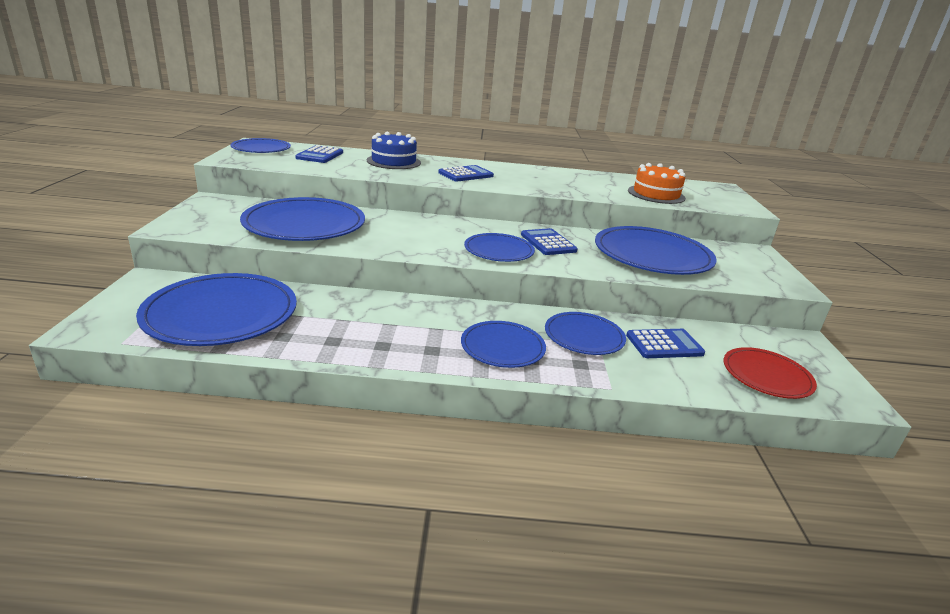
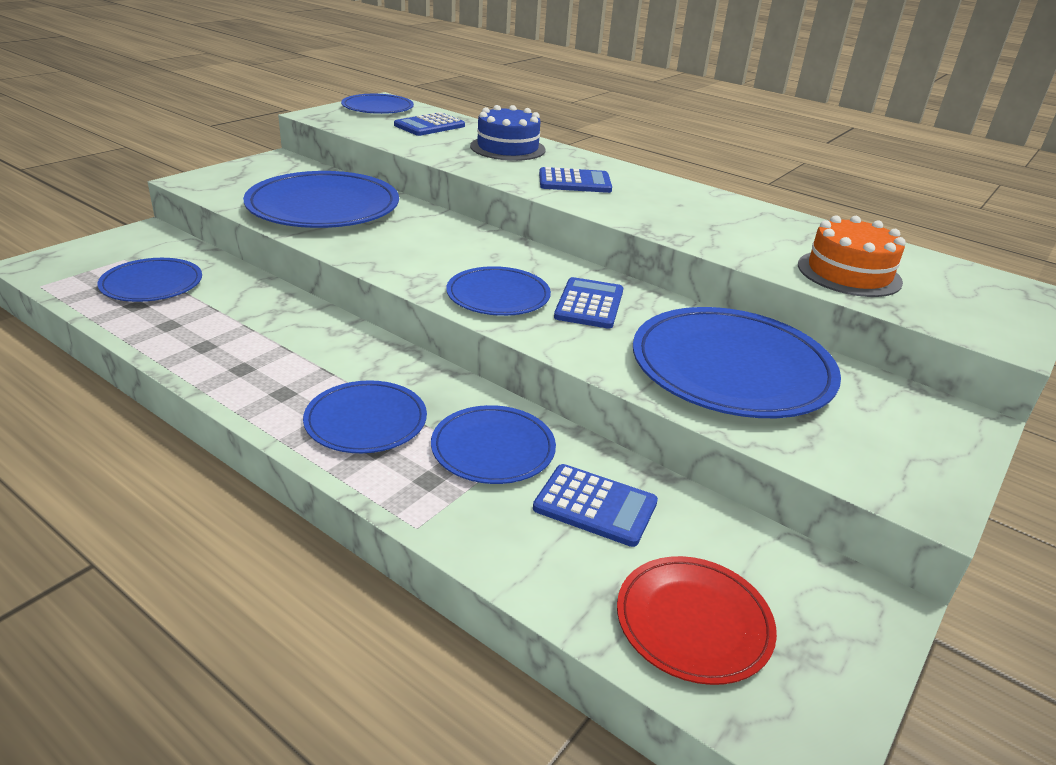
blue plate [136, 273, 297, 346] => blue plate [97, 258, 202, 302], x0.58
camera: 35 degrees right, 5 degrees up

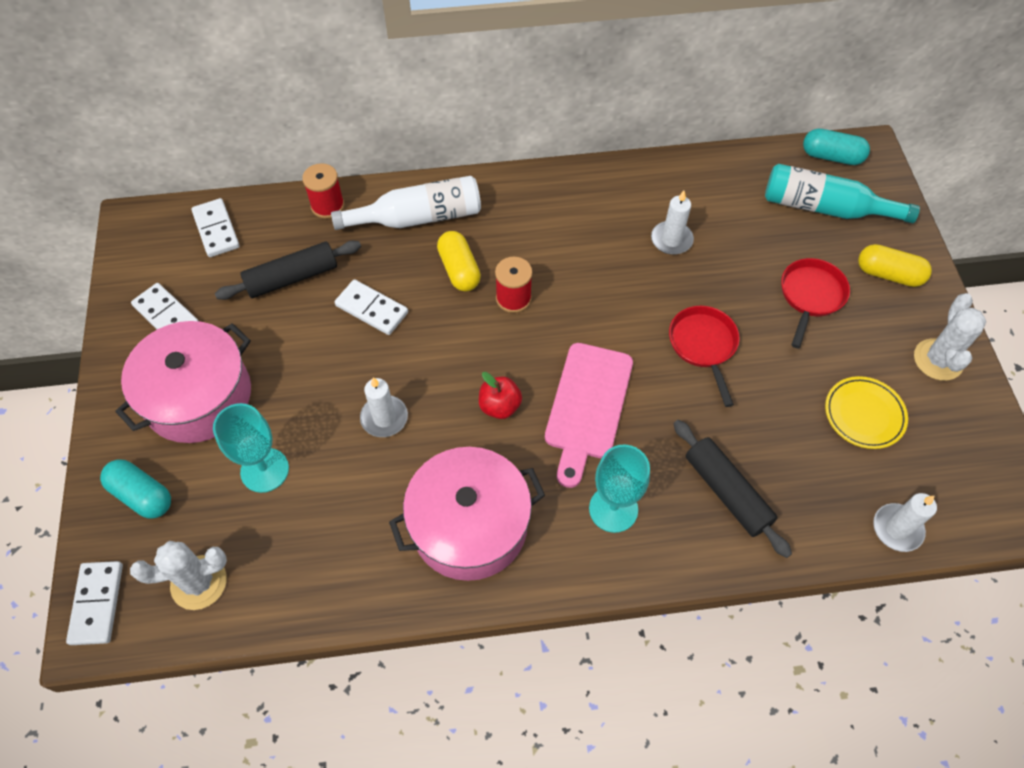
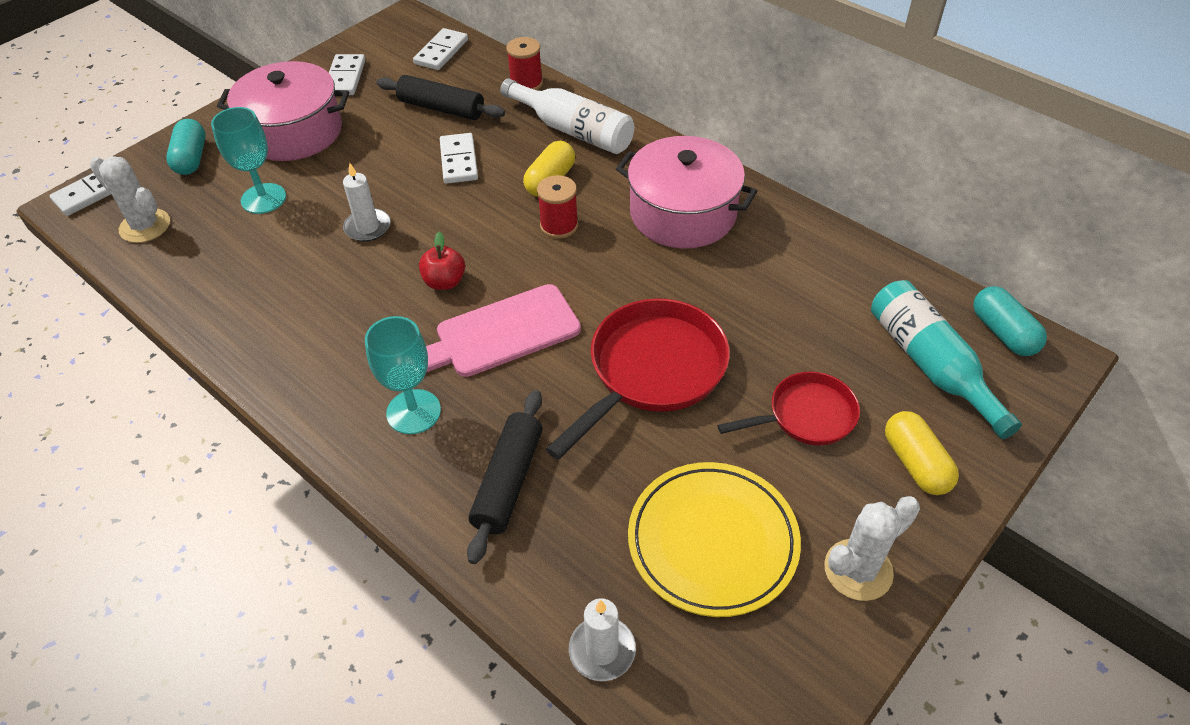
pink pot [389, 447, 545, 581] => pink pot [616, 136, 757, 248], moved
white candle [651, 191, 694, 255] => nothing
red pan [669, 306, 740, 407] => red pan [546, 298, 730, 460], x1.66
yellow plate [825, 376, 908, 449] => yellow plate [628, 462, 801, 617], x1.61
camera: 50 degrees right, 10 degrees down

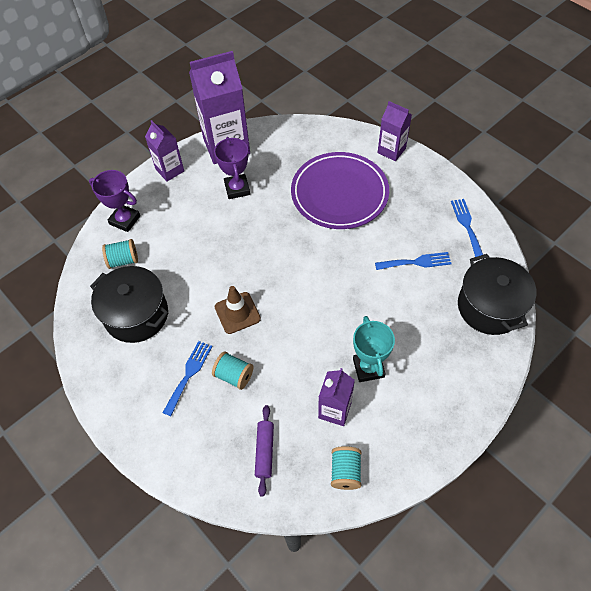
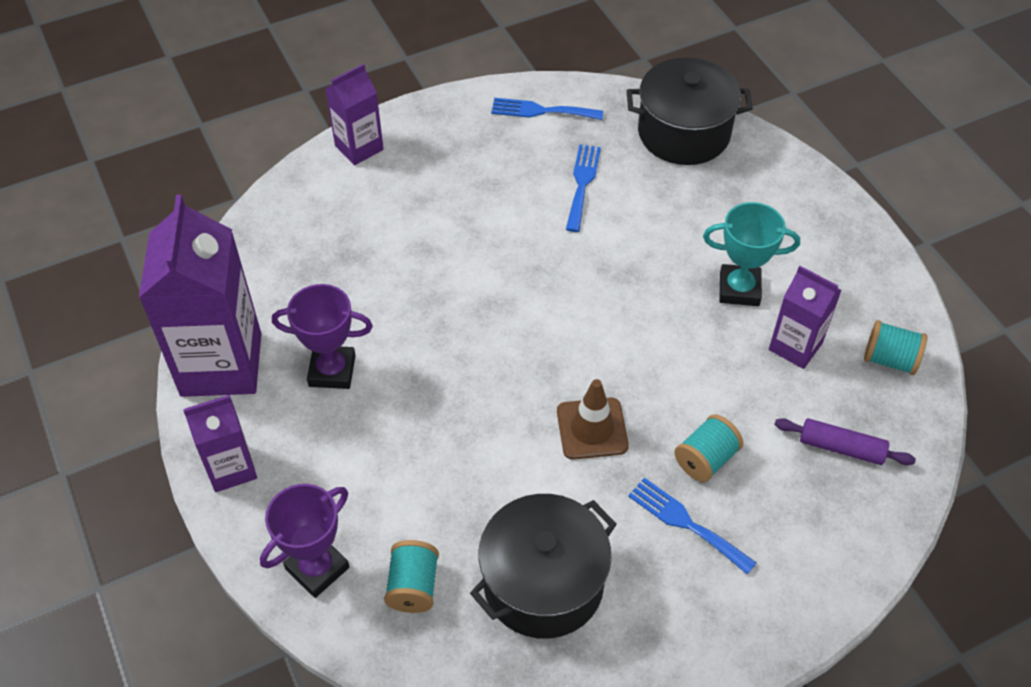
purple plate [291, 152, 389, 229] => nothing
camera: 75 degrees left, 5 degrees down

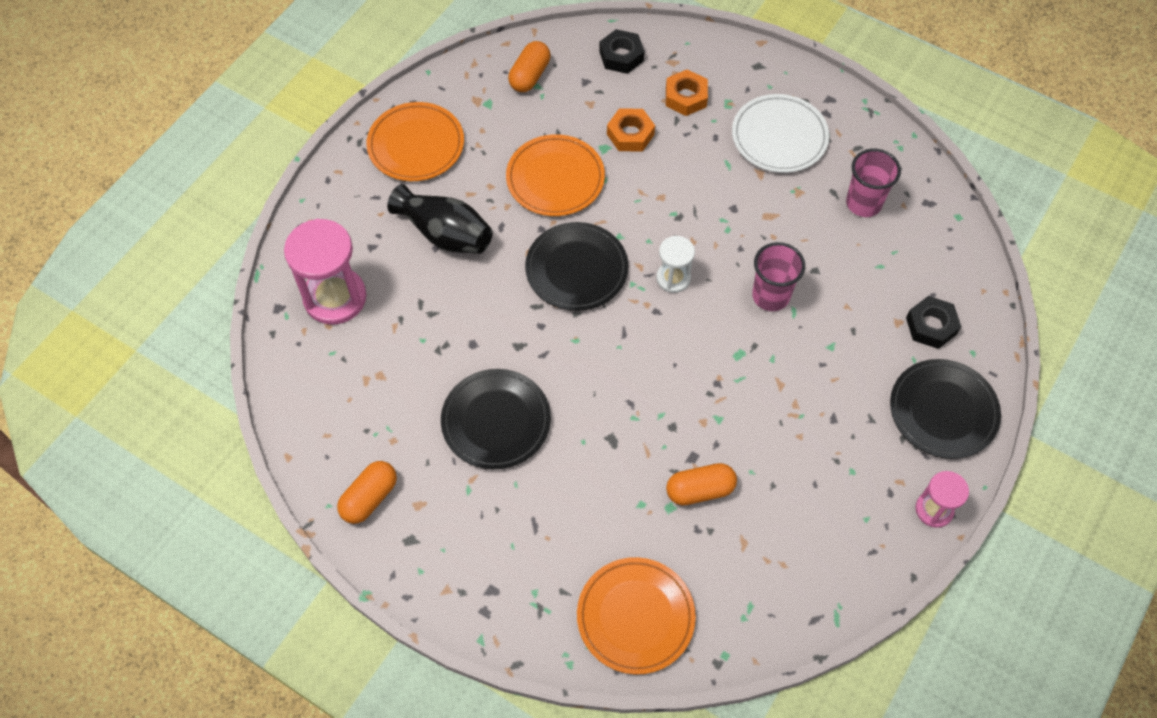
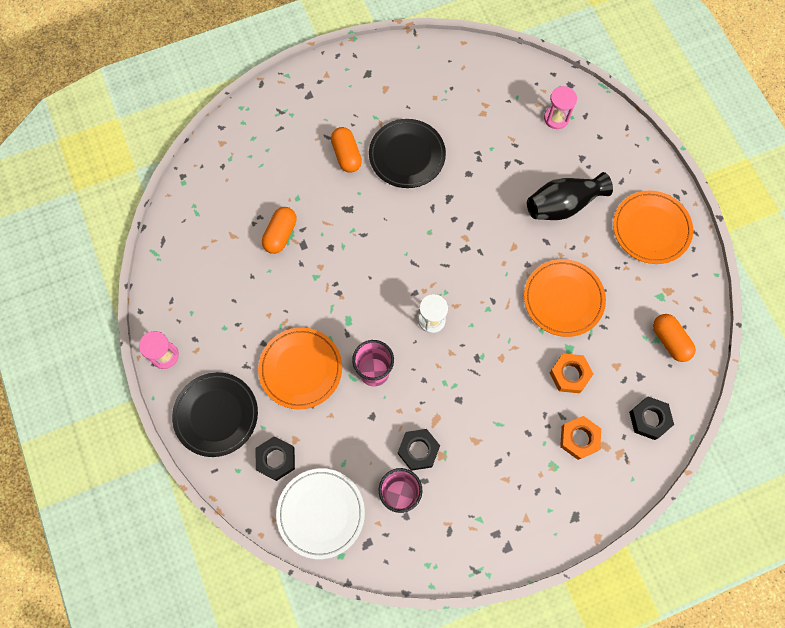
pink hourglass [284, 219, 367, 325] => pink hourglass [544, 86, 577, 129], x0.55
orange capsule [337, 461, 397, 524] => orange capsule [331, 127, 362, 173], moved
black plate [525, 222, 628, 311] => nothing
orange plate [577, 557, 696, 675] => orange plate [258, 328, 342, 410], moved
white plate [732, 94, 829, 173] => white plate [276, 468, 365, 559], moved
nothing => black nut [398, 429, 440, 471]
camera: 125 degrees right, 10 degrees up

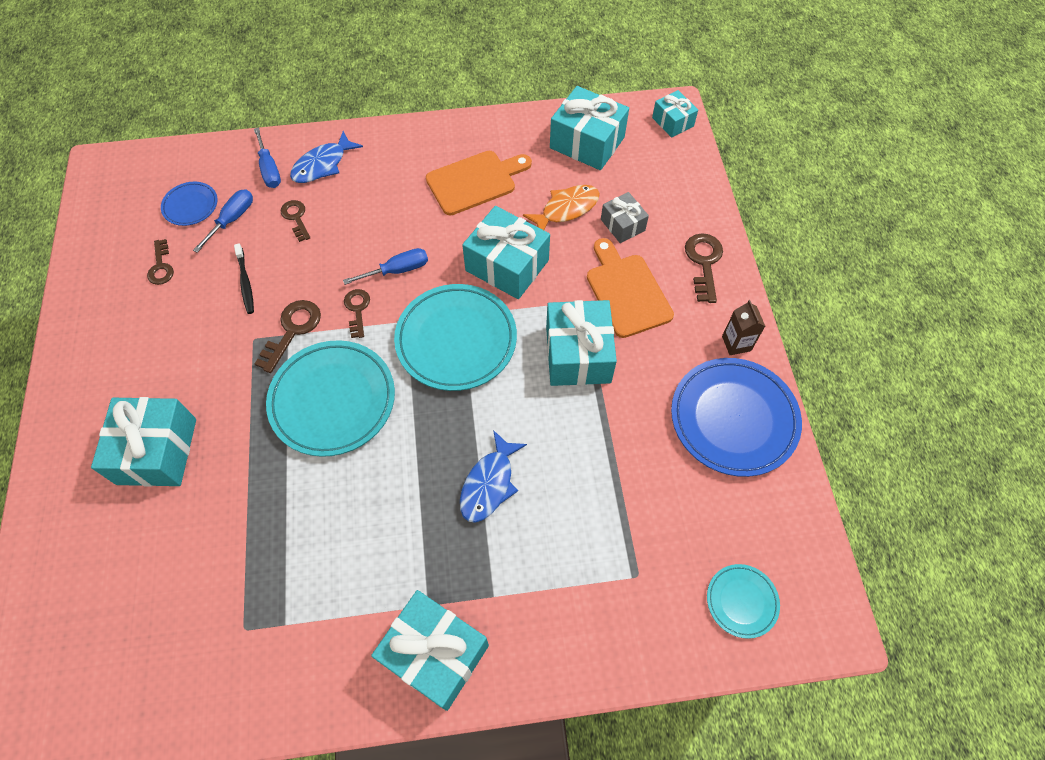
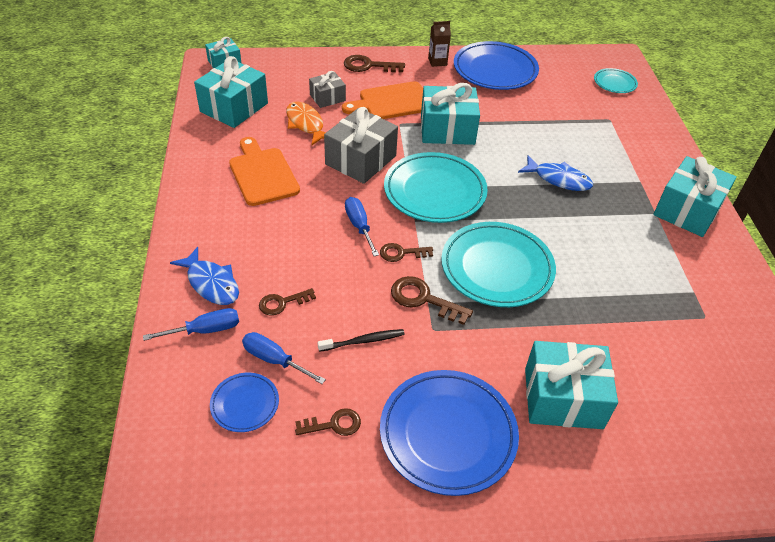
turquoise gift [462, 206, 550, 299] => grey gift [324, 107, 398, 184]
nothing => blue plate [380, 370, 519, 496]
camera: 90 degrees left, 15 degrees down

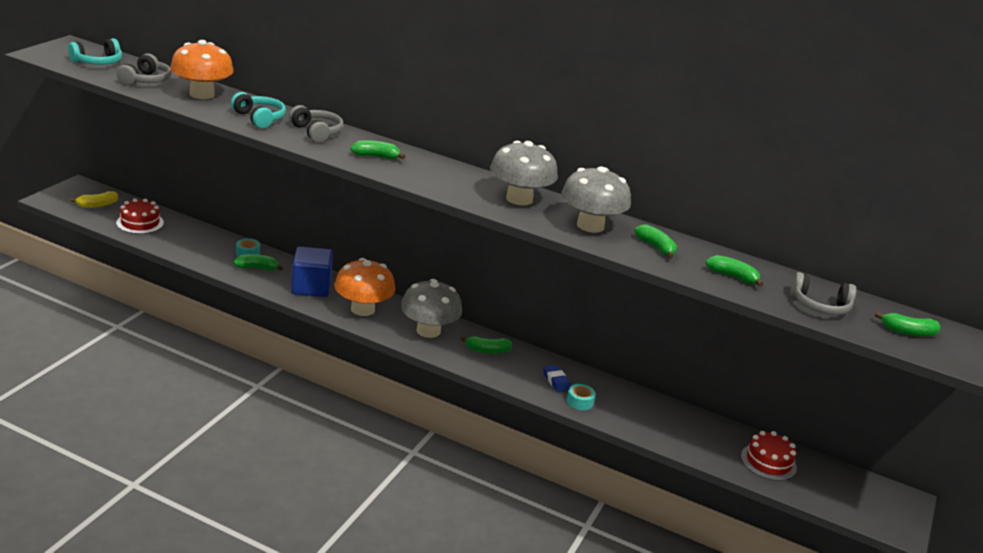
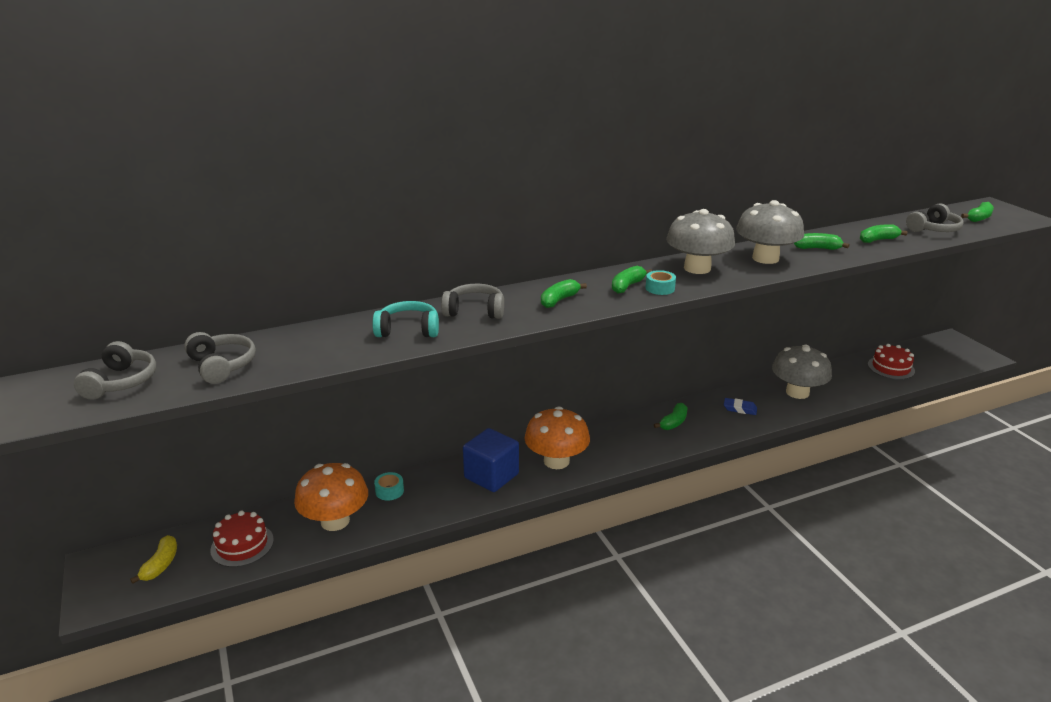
turquoise headphones [68, 38, 122, 65] => grey headphones [74, 341, 156, 400]
orange mushroom [170, 40, 234, 99] => orange mushroom [294, 463, 368, 531], moved
green banana [233, 254, 283, 271] => green banana [612, 266, 652, 294], moved
grey mushroom [401, 279, 462, 338] => grey mushroom [772, 345, 832, 399], moved
turquoise tape [567, 384, 596, 410] => turquoise tape [646, 270, 676, 295], moved
camera: 45 degrees left, 0 degrees up

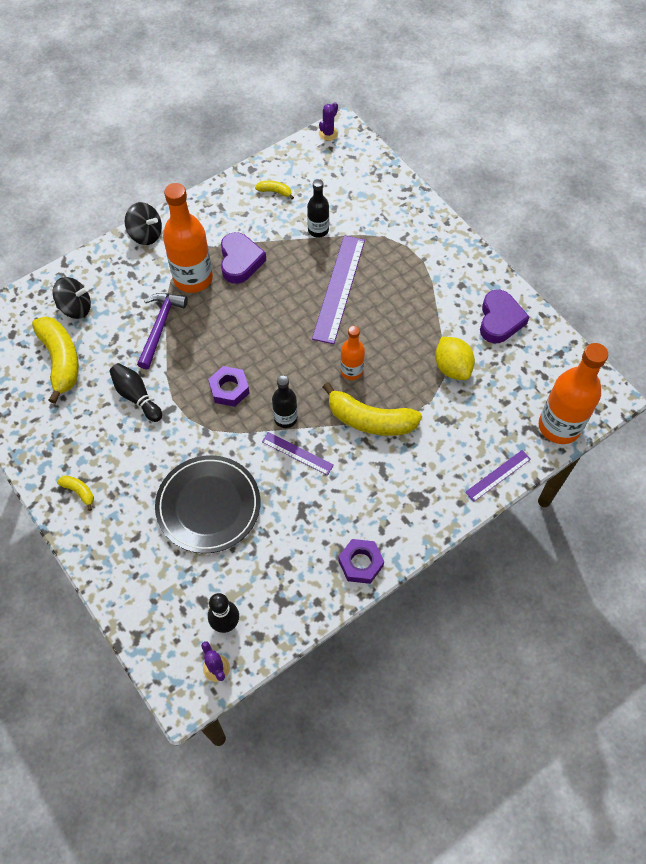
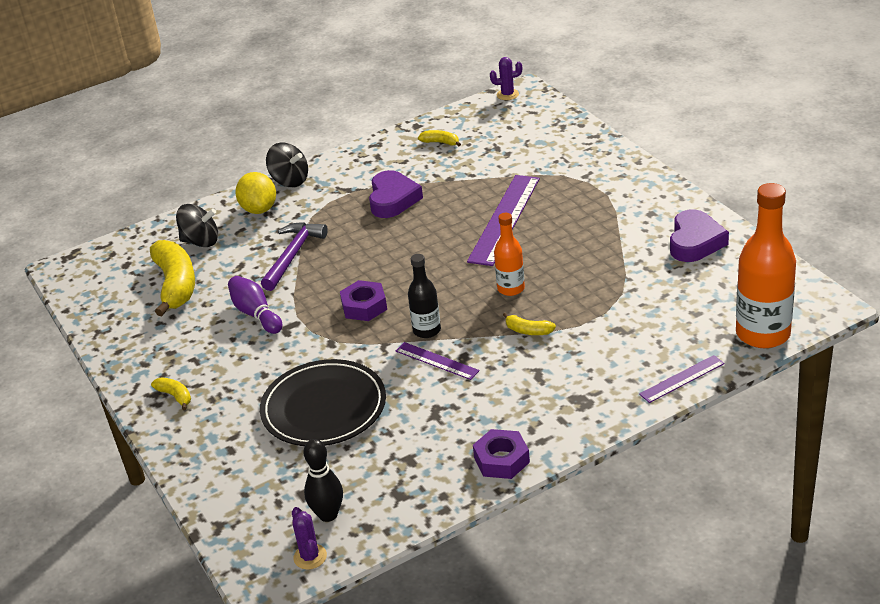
black bowling pin [109, 363, 162, 422] => purple bowling pin [228, 276, 282, 334]
orange bottle [163, 183, 213, 293] => nothing
black bottle [307, 179, 329, 238] => nothing
purple cactus [319, 102, 338, 141] => purple cactus [490, 57, 522, 100], 45 degrees clockwise
yellow banana [323, 382, 422, 436] => yellow banana [503, 312, 556, 335], x0.45
yellow lemon [435, 337, 475, 380] => yellow lemon [235, 172, 276, 214], moved
camera: 10 degrees right, 25 degrees down

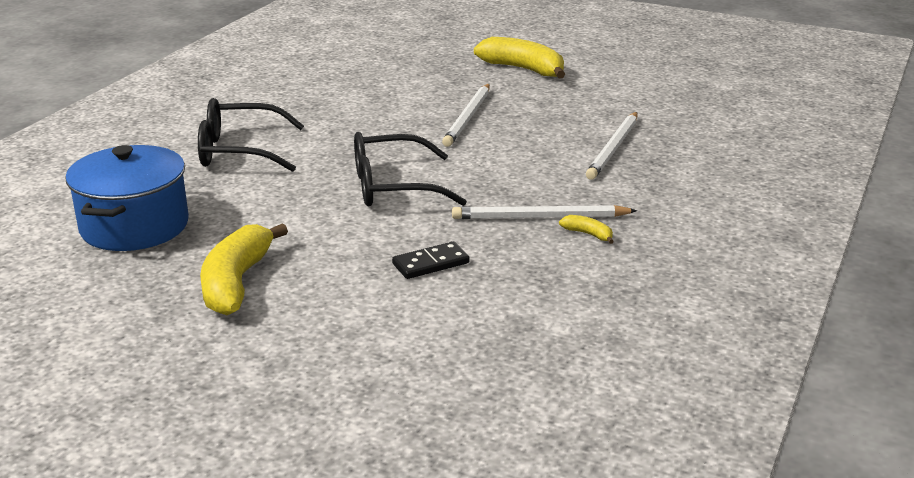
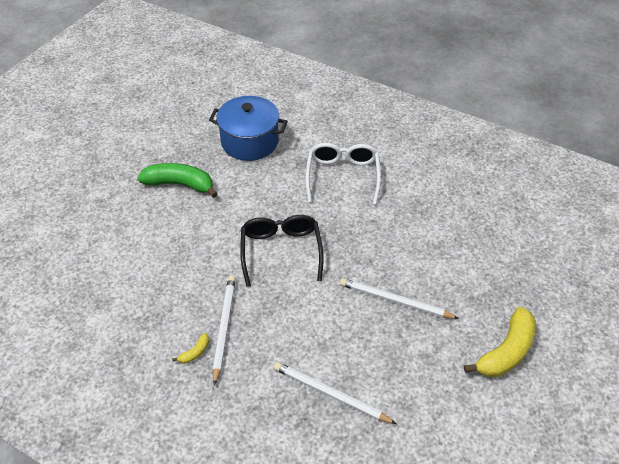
black glasses [198, 98, 304, 172] => white glasses [305, 143, 381, 205]
yellow banana [200, 223, 288, 315] => green banana [138, 163, 218, 198]
black domino [392, 242, 469, 279] => nothing
camera: 95 degrees right, 20 degrees up

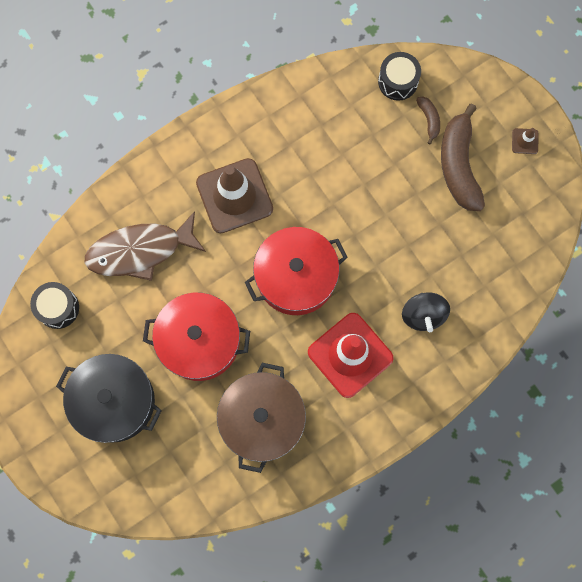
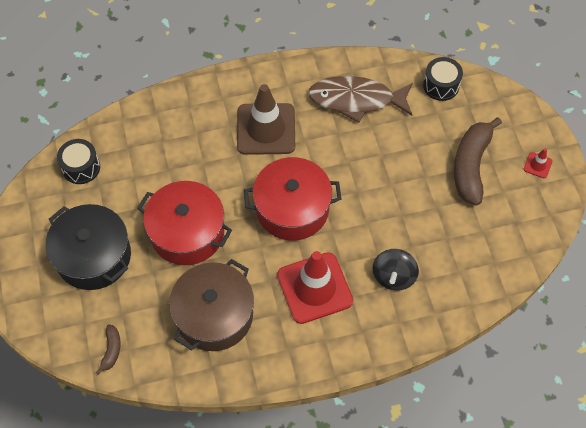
brown fish [84, 211, 206, 281] => brown fish [308, 76, 413, 123], moved
brown banana [416, 97, 440, 144] => brown banana [96, 324, 121, 375], moved
brown traffic cone [512, 128, 538, 154] => red traffic cone [524, 148, 552, 178]
camera: 20 degrees right, 15 degrees down

